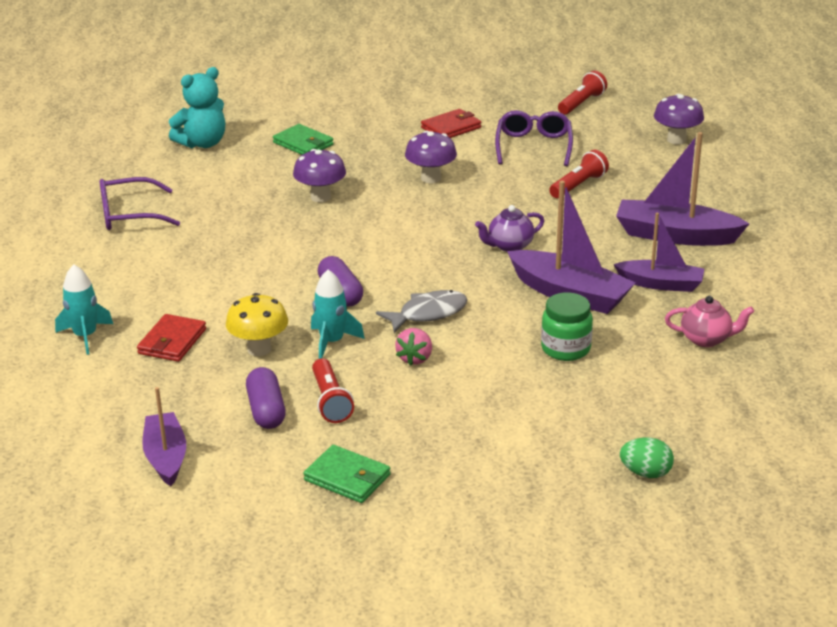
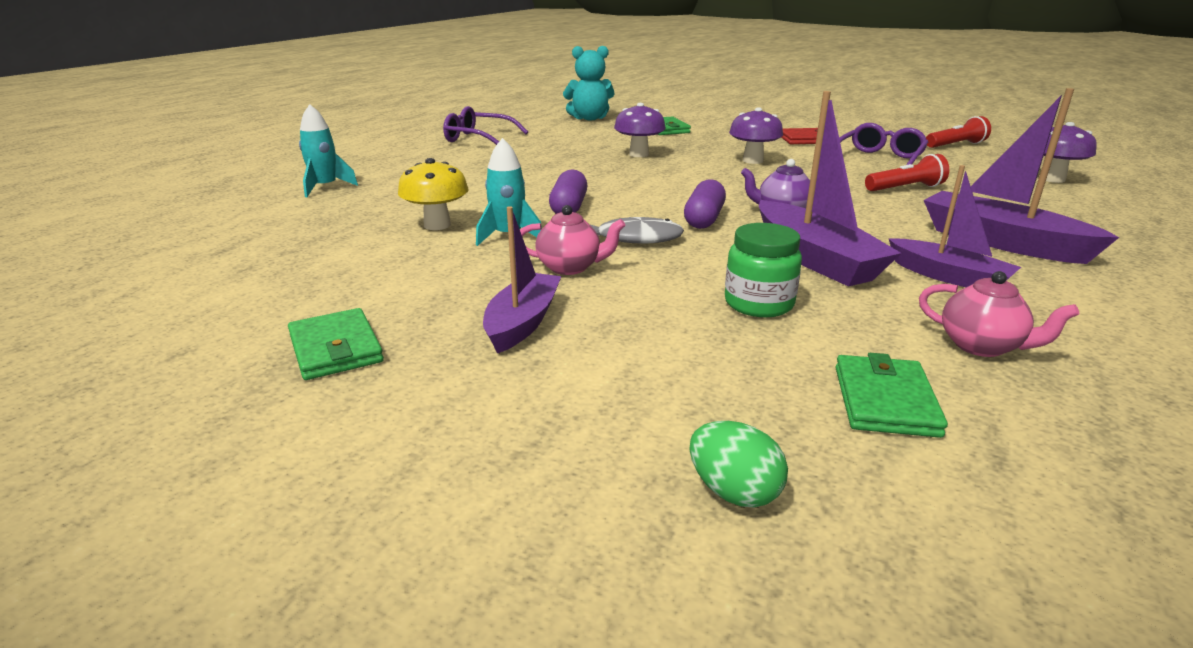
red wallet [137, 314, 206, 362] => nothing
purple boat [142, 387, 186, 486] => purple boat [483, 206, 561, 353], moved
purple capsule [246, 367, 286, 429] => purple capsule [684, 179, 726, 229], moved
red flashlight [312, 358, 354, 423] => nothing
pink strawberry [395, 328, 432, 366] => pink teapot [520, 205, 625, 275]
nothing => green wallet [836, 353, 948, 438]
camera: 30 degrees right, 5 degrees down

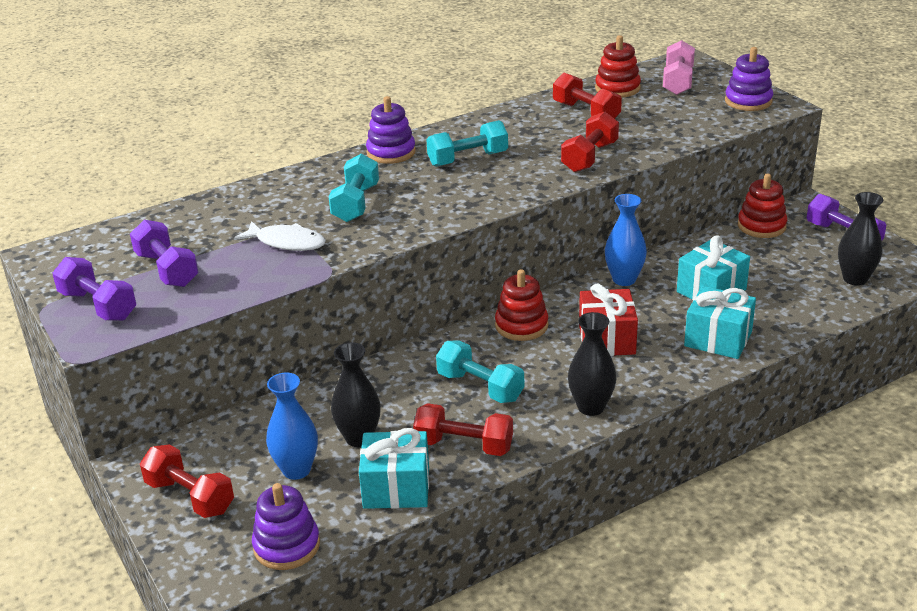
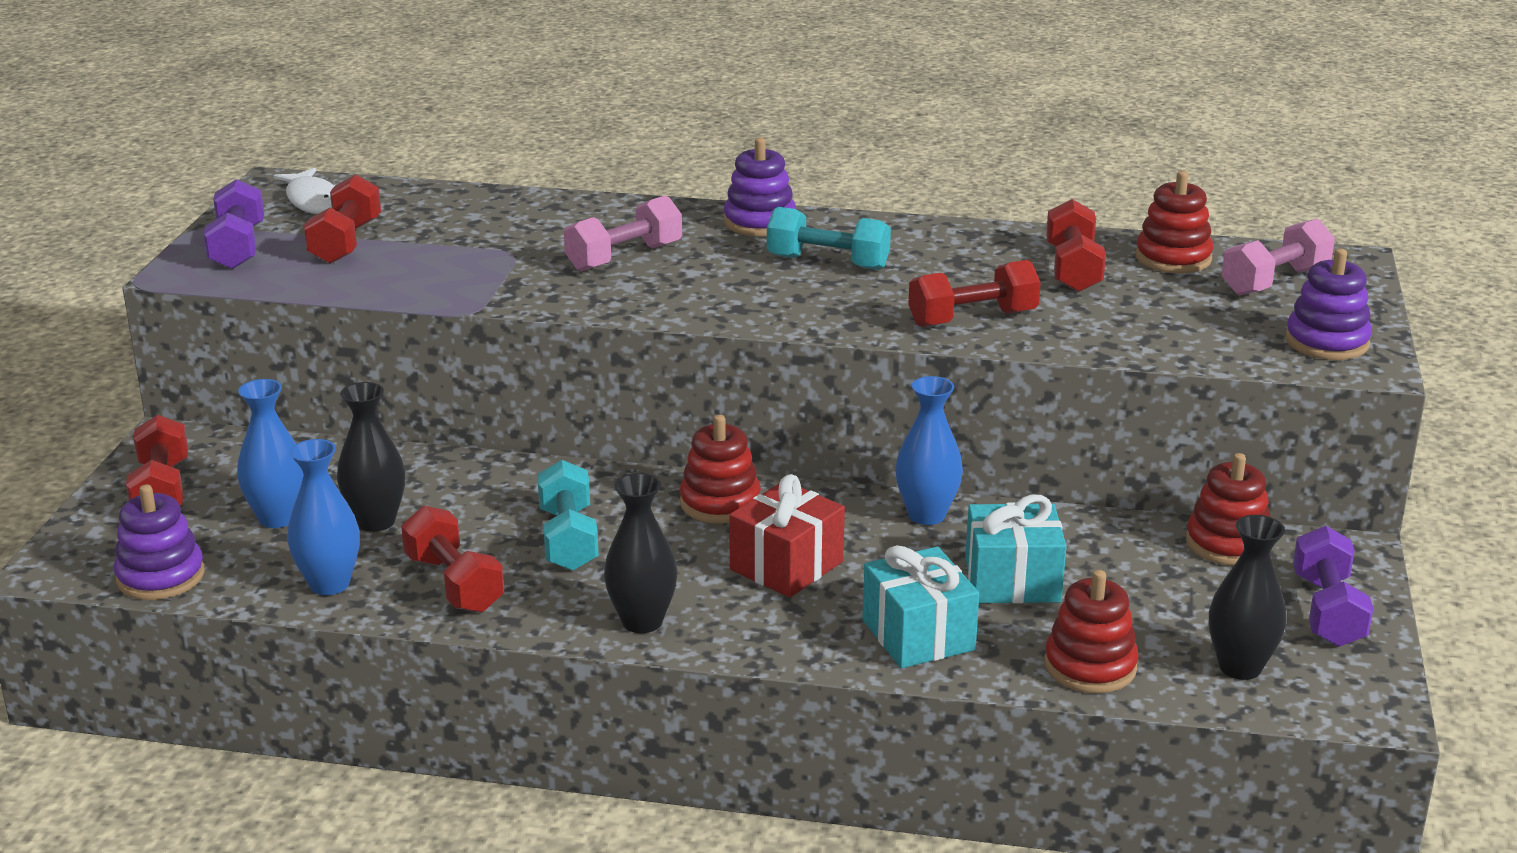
purple dumbbell [130, 220, 199, 287] => red dumbbell [304, 174, 381, 264]
white fish [234, 221, 326, 251] => white fish [273, 168, 335, 214], moved
turquoise dumbbell [328, 154, 379, 222] => pink dumbbell [564, 195, 682, 271]
turquoise gift [359, 428, 429, 509] => blue vase [287, 439, 360, 595]
nothing => red stacking toy [1044, 570, 1139, 693]
camera: 40 degrees right, 5 degrees down

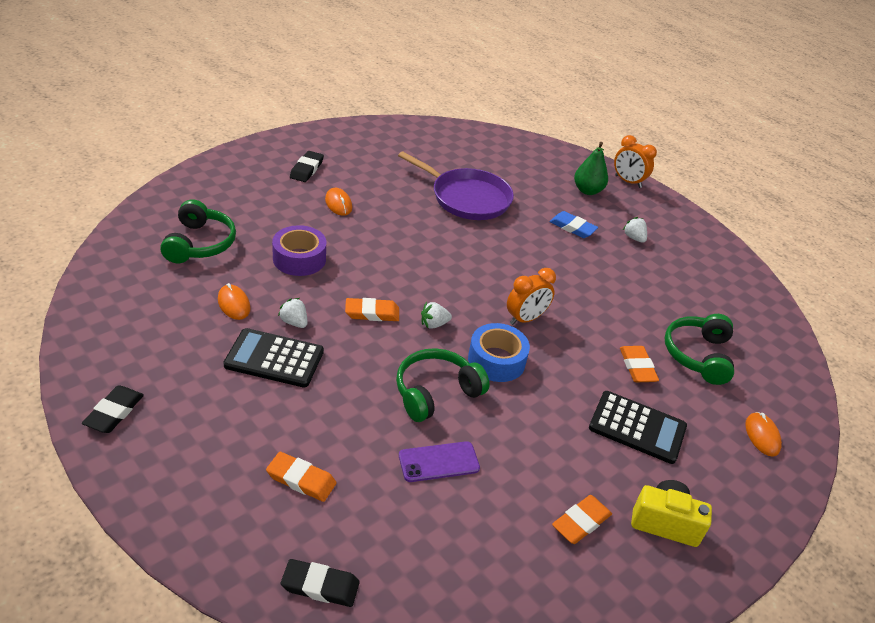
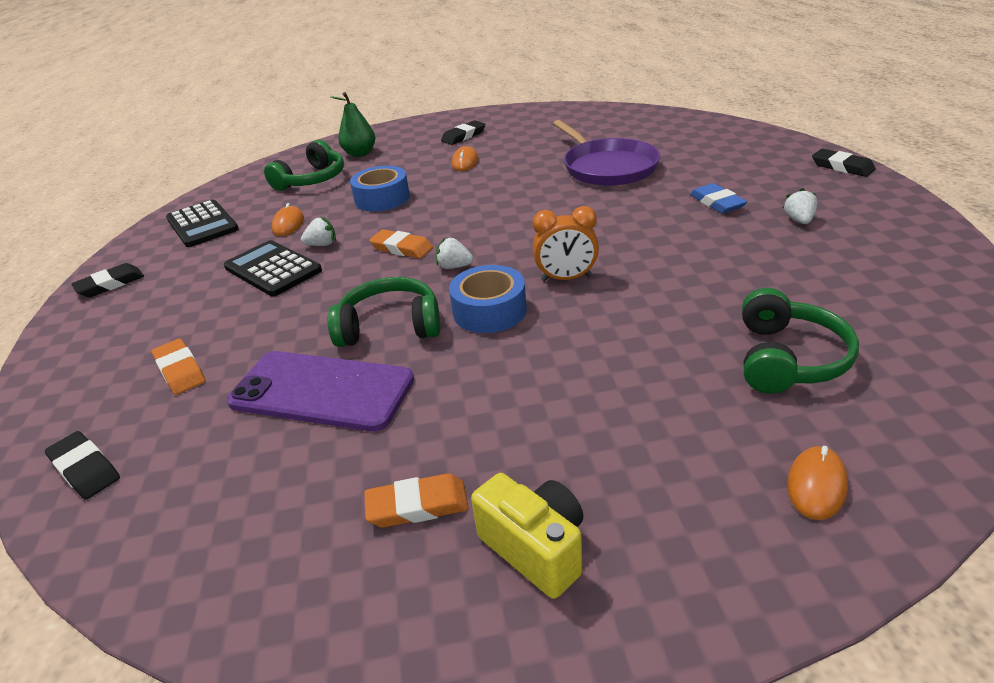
purple tape [272, 225, 326, 276] => blue tape [350, 166, 410, 212]
white strawberry [278, 298, 307, 328] => white strawberry [301, 217, 336, 246], 90 degrees clockwise
purple phone [399, 441, 480, 482] => purple phone [227, 351, 414, 432], x1.79
green pear [574, 142, 608, 195] => green pear [330, 92, 376, 157], moved
black calculator [589, 391, 687, 464] => black calculator [166, 199, 239, 247], moved
orange clock [614, 135, 657, 188] => black eraser [812, 149, 876, 177]
orange eraser [620, 346, 659, 382] => nothing
green headphones [664, 314, 734, 385] => green headphones [742, 288, 859, 394], 150 degrees clockwise
camera: 40 degrees right, 5 degrees down

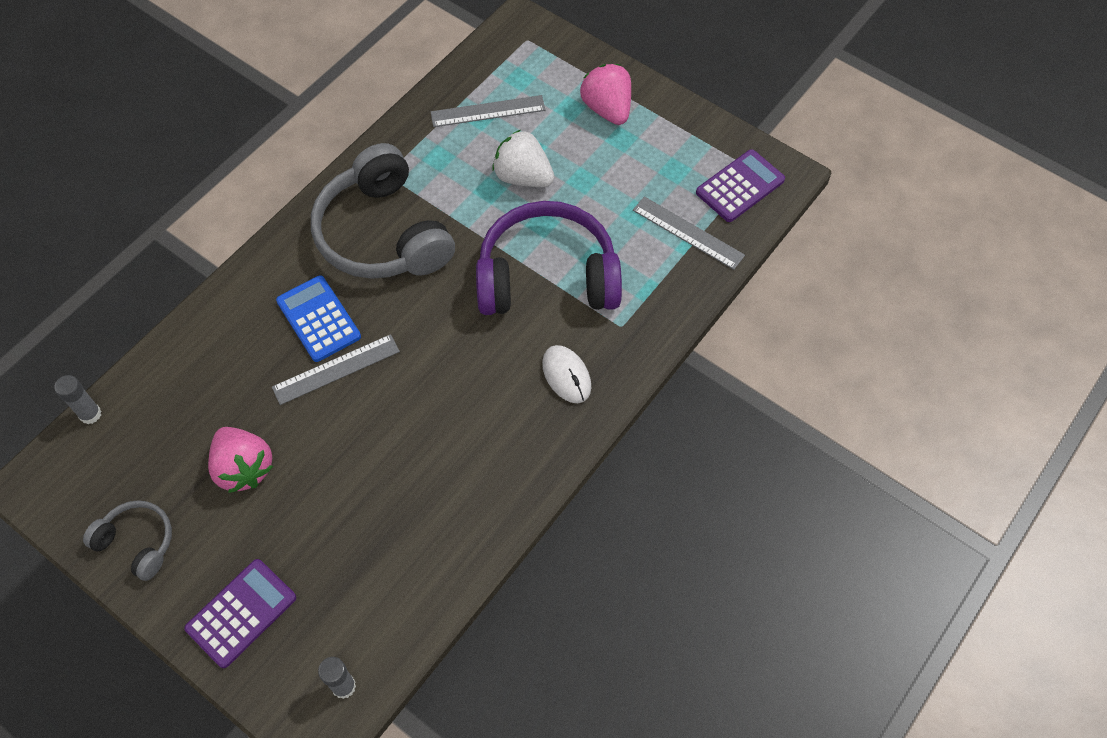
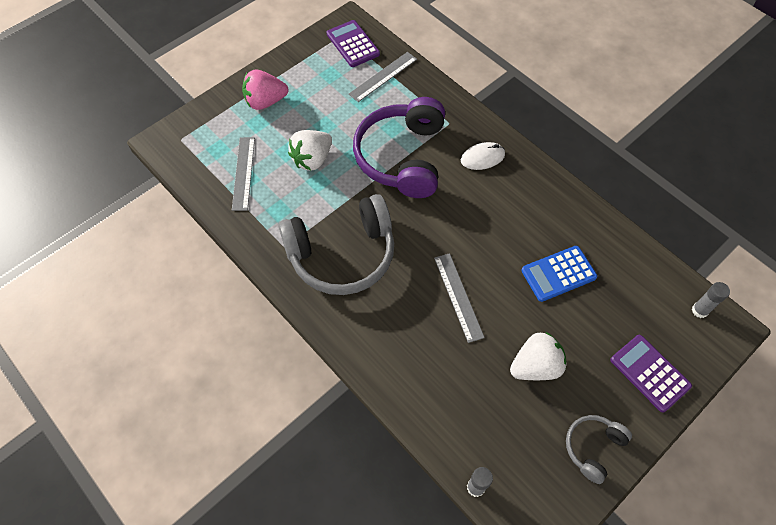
pink strawberry [208, 427, 273, 493] => white strawberry [510, 332, 567, 380]
blue calculator [276, 275, 361, 362] => blue calculator [521, 246, 597, 302], moved
camera: 80 degrees left, 0 degrees up

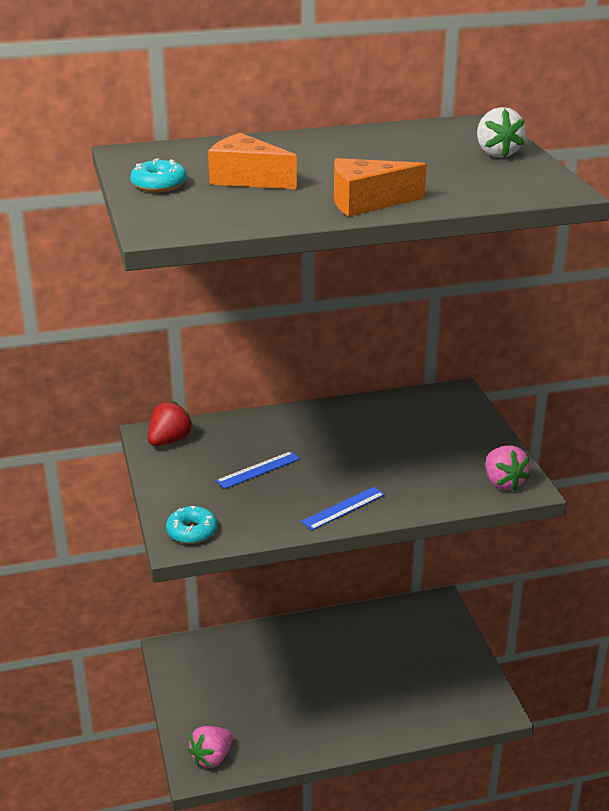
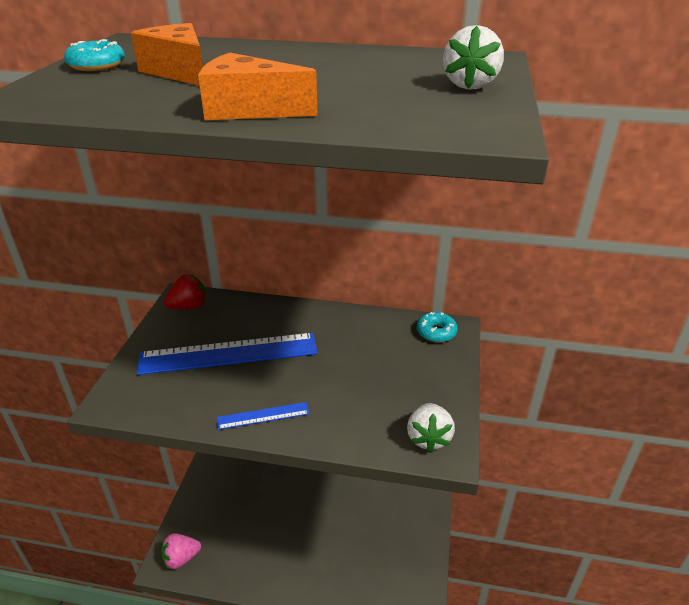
turquoise donut [166, 506, 217, 544] => turquoise donut [417, 312, 458, 342], moved
blue ruler [216, 451, 300, 489] => blue ruler [137, 333, 318, 375], x2.17
pink strawberry [486, 446, 530, 491] => white strawberry [407, 403, 455, 453]
camera: 25 degrees right, 5 degrees up

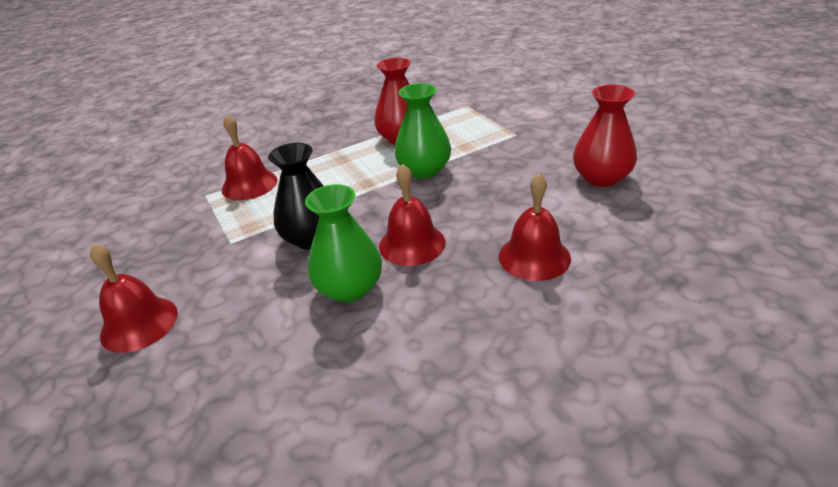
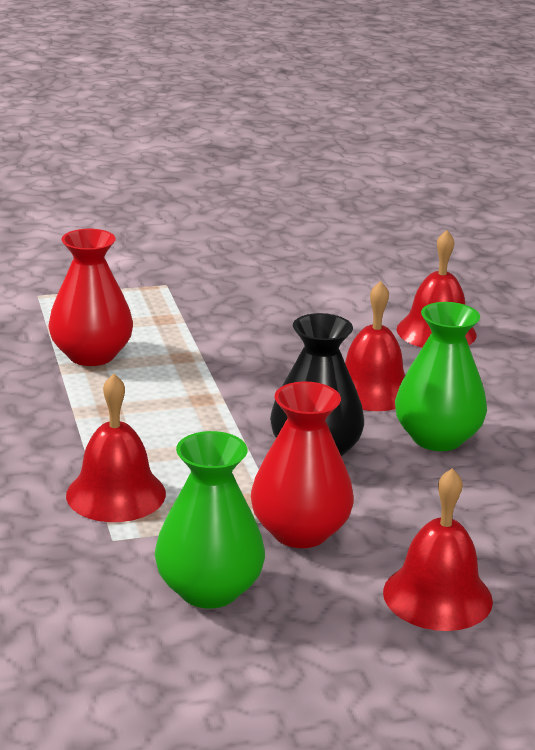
green vase [395, 83, 451, 179] => green vase [155, 431, 265, 609], moved
red vase [573, 85, 637, 187] => red vase [251, 381, 354, 548], moved
camera: 80 degrees left, 10 degrees down

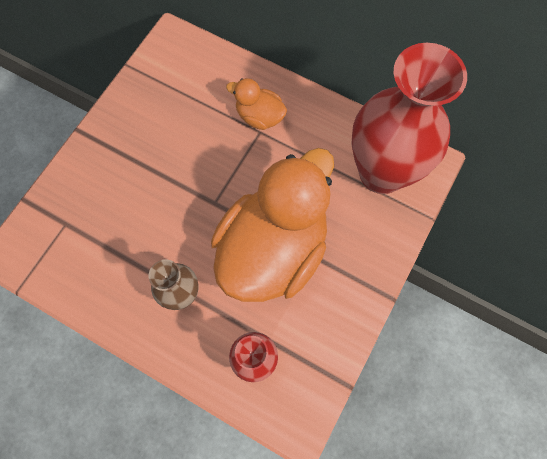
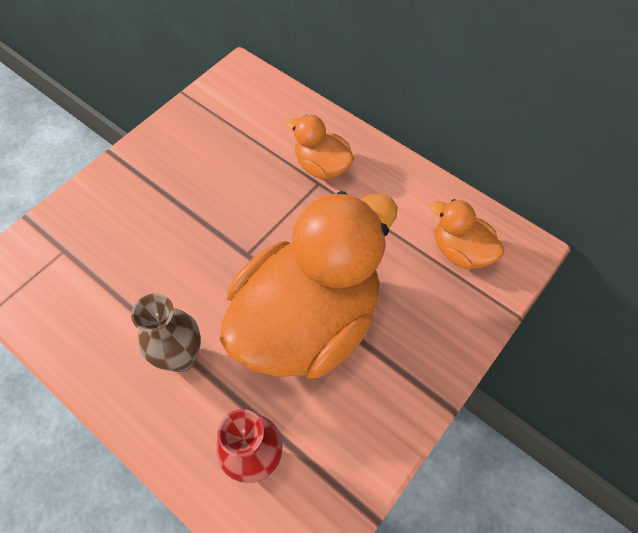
red vase [351, 43, 467, 194] => orange duck [430, 199, 505, 270]
camera: 10 degrees right, 10 degrees down

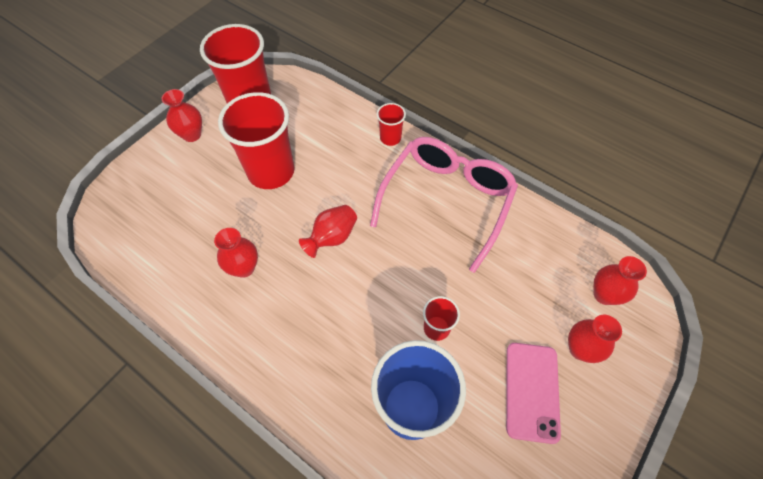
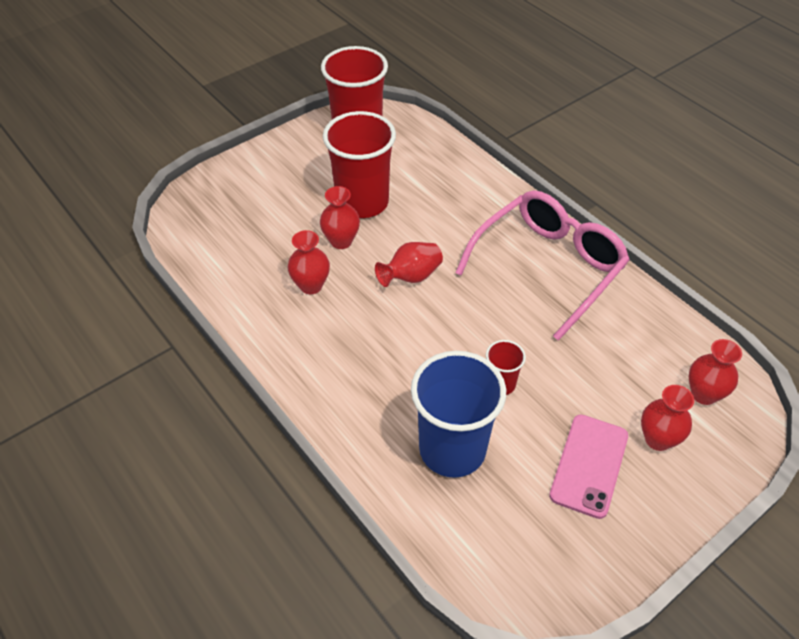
red vase [162, 89, 202, 142] => red vase [320, 186, 360, 249], moved
red cup [377, 103, 406, 146] => nothing
camera: 15 degrees right, 10 degrees down

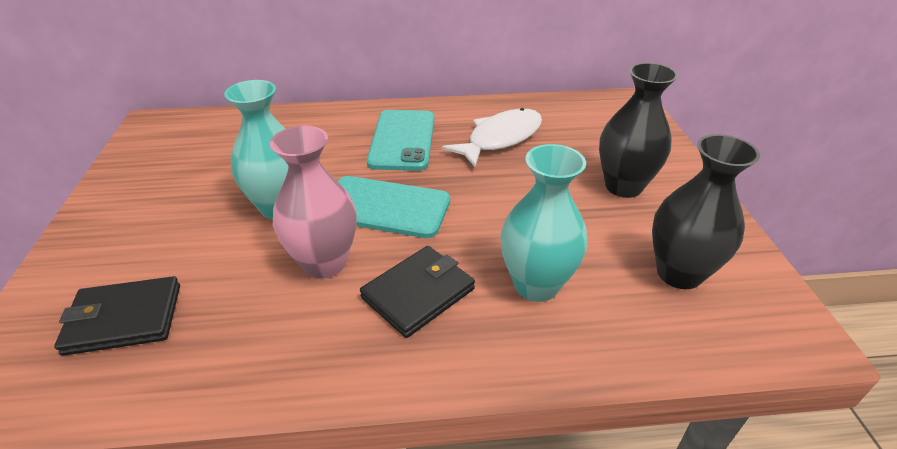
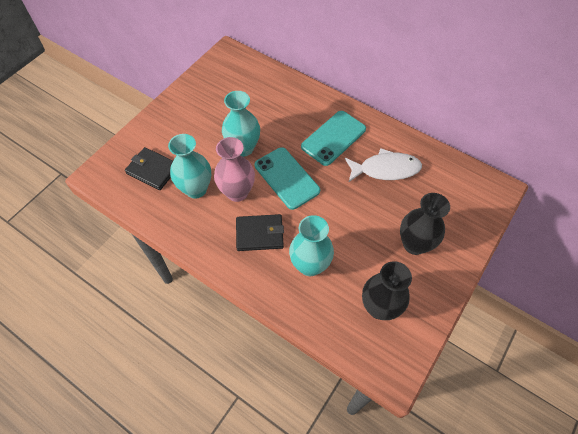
nothing => turquoise vase [168, 134, 211, 199]
camera: 40 degrees right, 20 degrees up

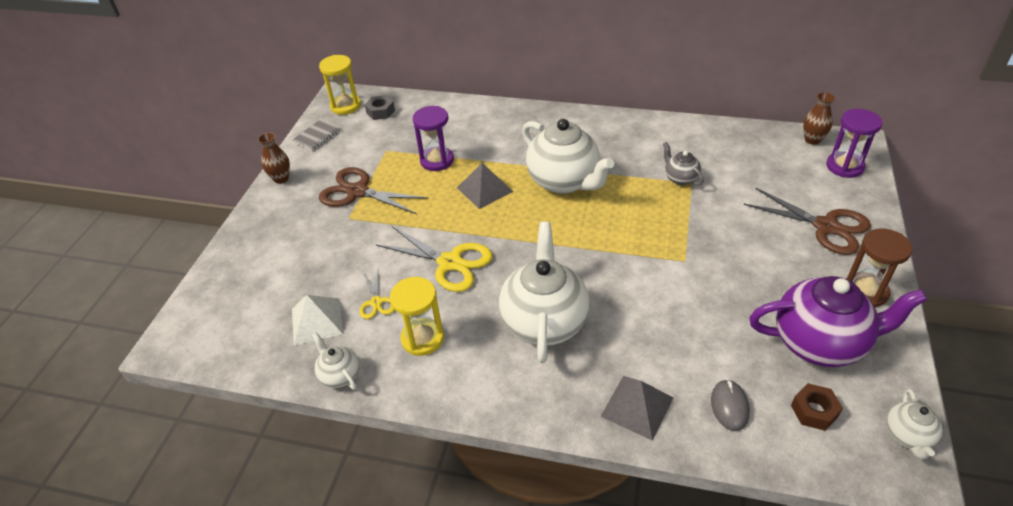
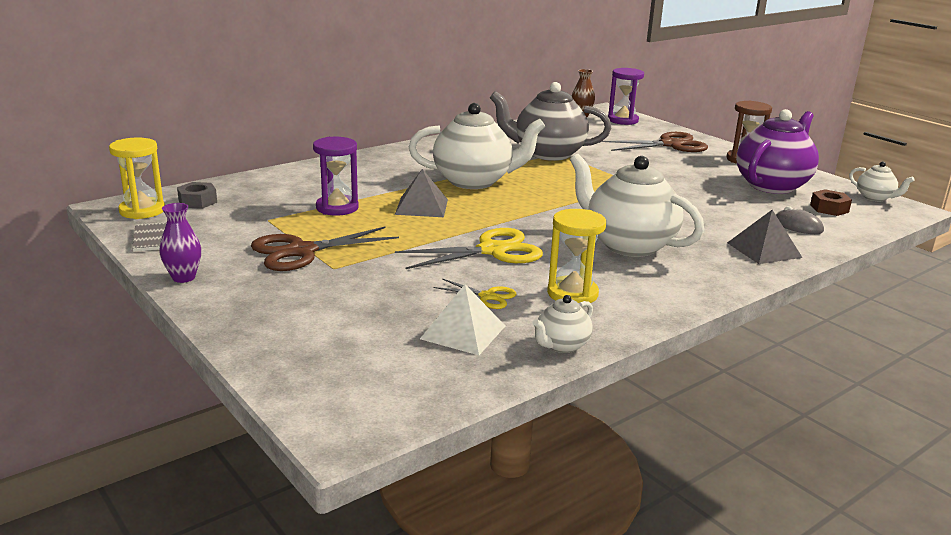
brown vase [258, 133, 290, 184] => purple vase [160, 203, 201, 283]
white teapot [312, 332, 359, 390] => white teapot [532, 295, 593, 353], 45 degrees counterclockwise
grey teapot [663, 142, 704, 186] => grey teapot [490, 82, 611, 161], x2.12
camera: 55 degrees left, 20 degrees down

